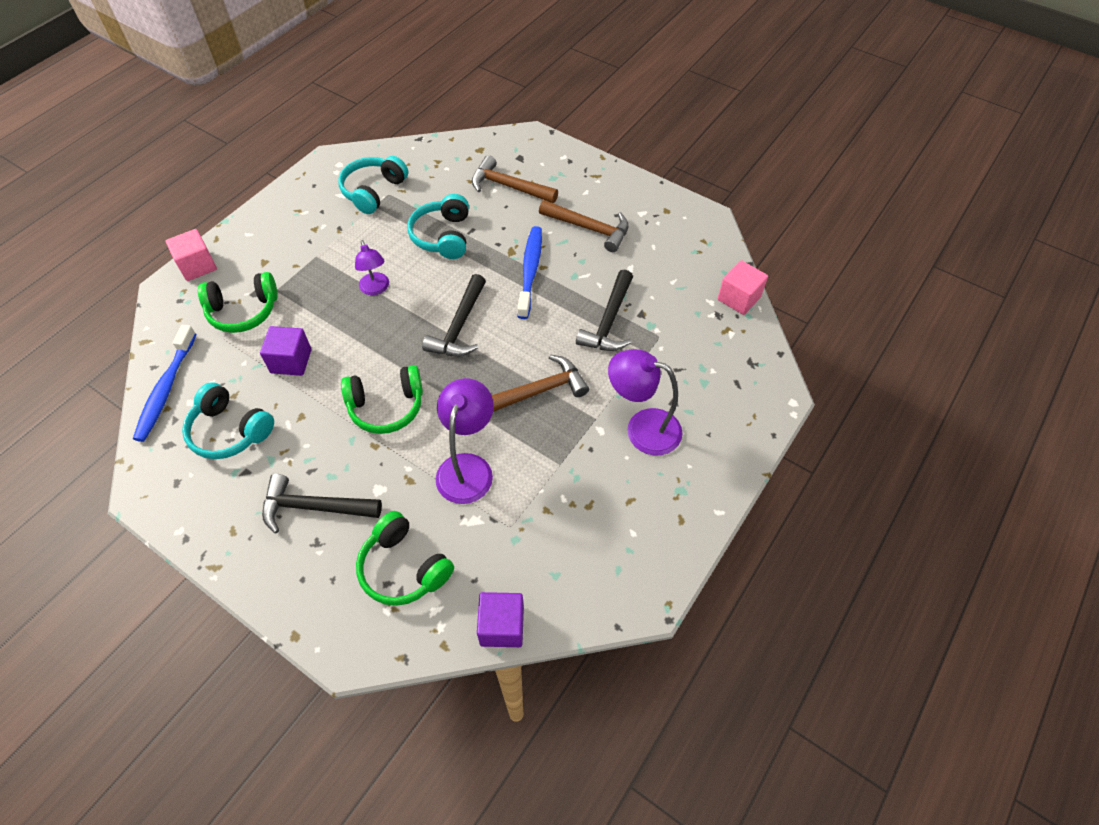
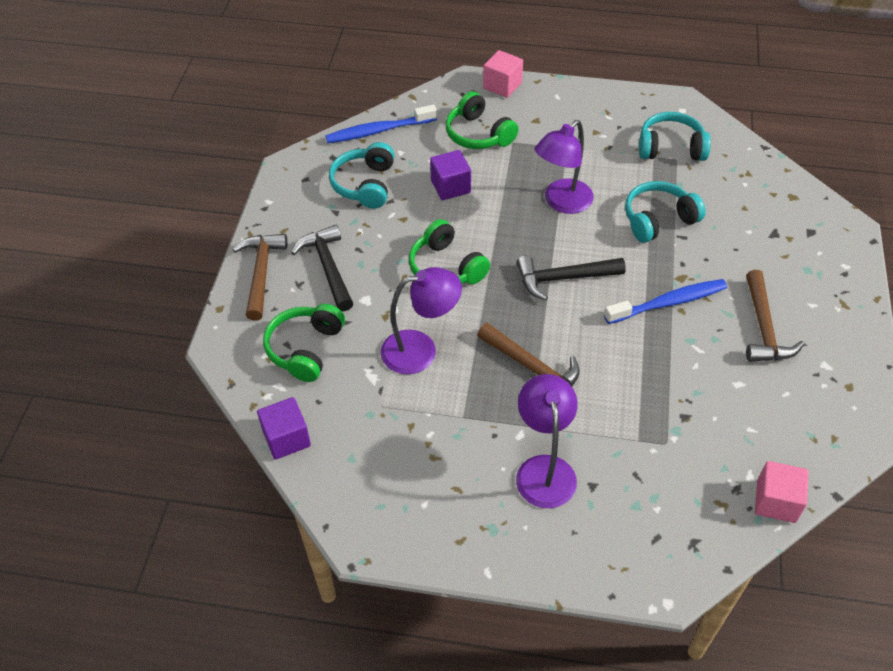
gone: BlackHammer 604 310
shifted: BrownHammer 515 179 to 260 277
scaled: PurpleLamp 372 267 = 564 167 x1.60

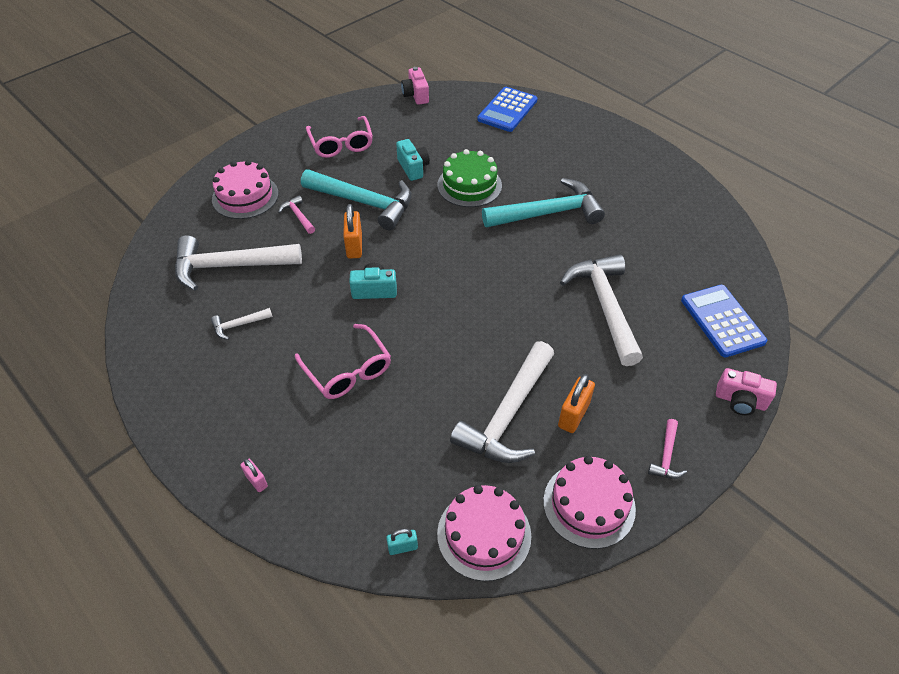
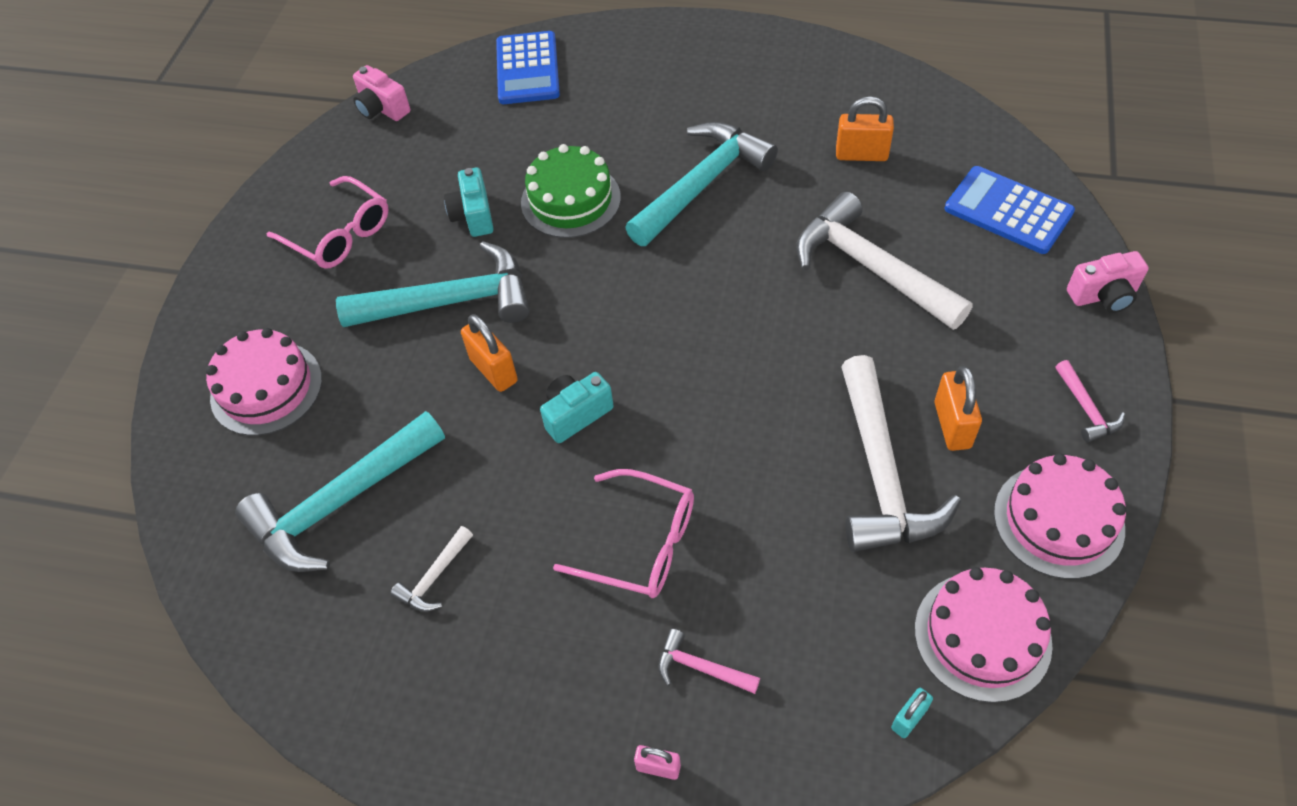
new: OrangePadlock 865 128
shifted: PinkHammer 296 214 to 709 661
repainted: WhiteHammer 238 263 to TurquoiseHammer 340 491
rotated: TurquoiseCamera 413 160 = 469 202 135 degrees counterclockwise

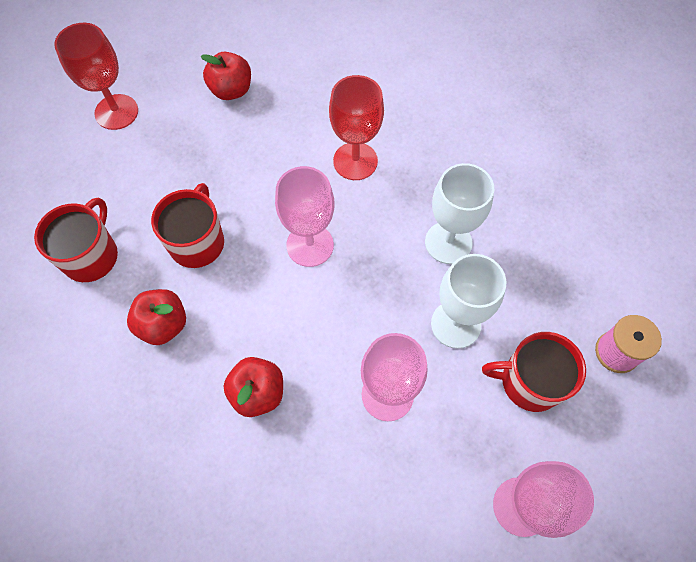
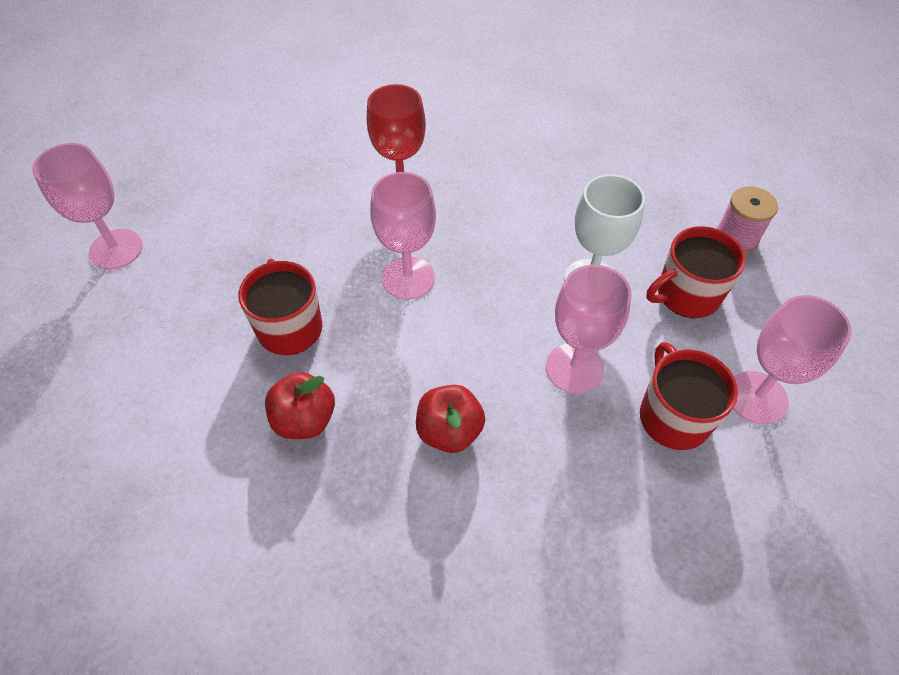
gone: RedApple 226 76; WhiteGoblet 459 213
shifted: RedMug 76 240 to 689 396
repainted: RedGoblet 96 76 to PinkGoblet 87 206

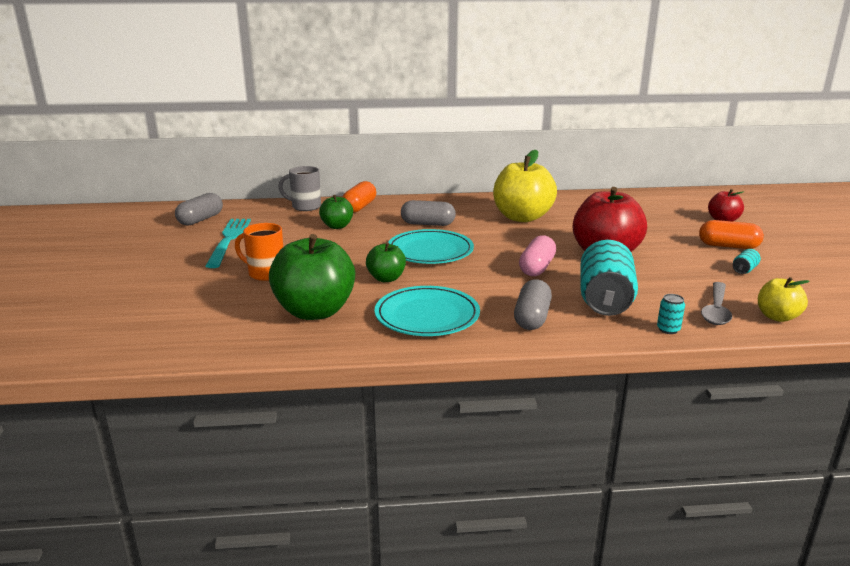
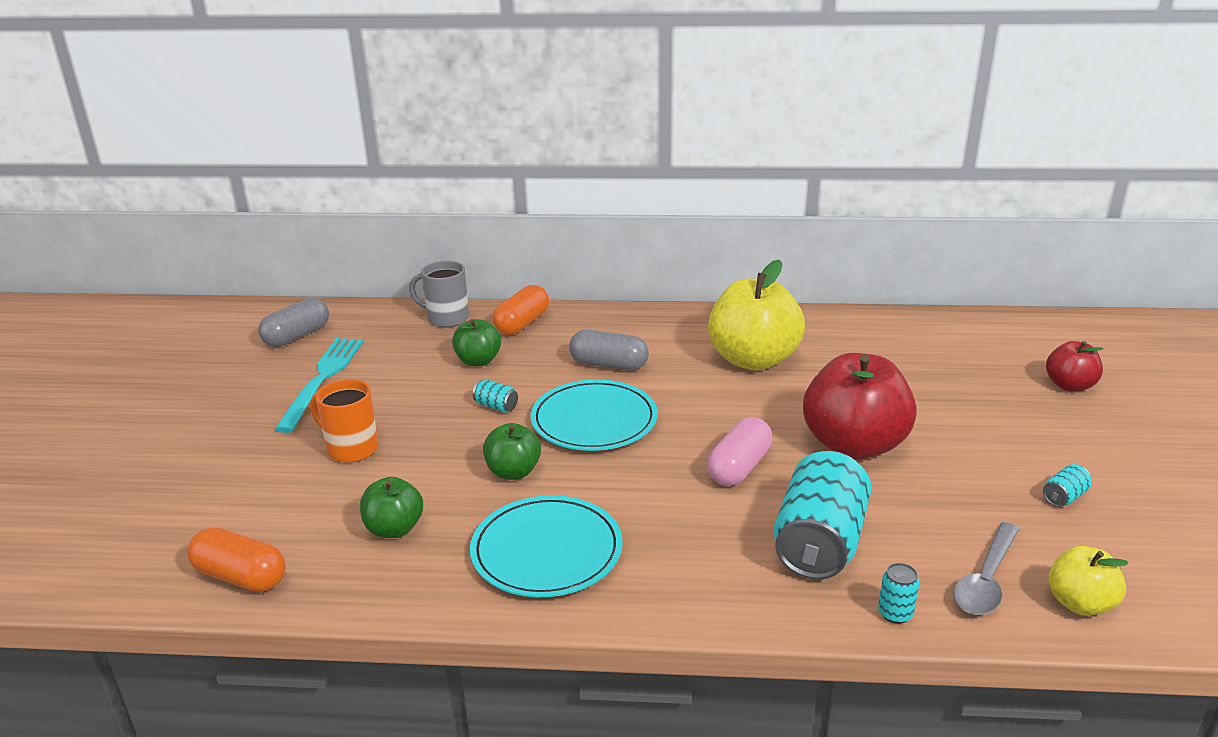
gone: GreyCapsule 533 304
new: TurquoiseCan 495 396
shifted: OrangeCapsule 731 234 to 236 559
scaled: GreenApple 312 277 = 391 507 x0.52

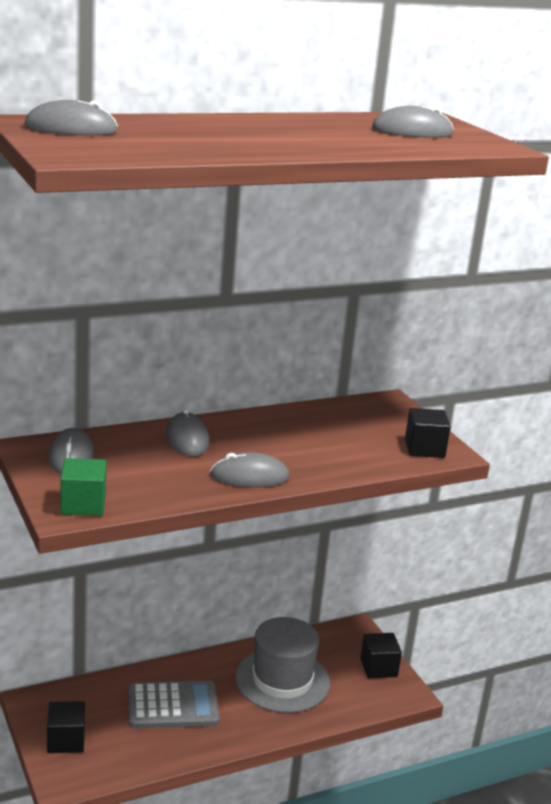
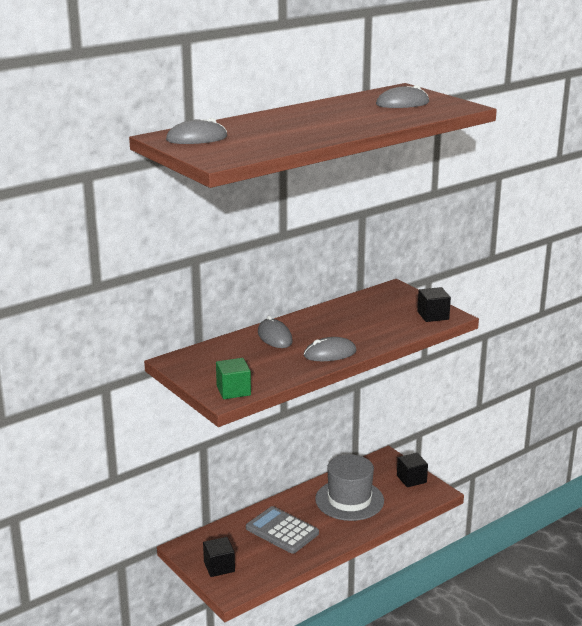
gone: GreyMouse 71 451
rotated: GreyCalculator 174 705 = 282 530 120 degrees counterclockwise

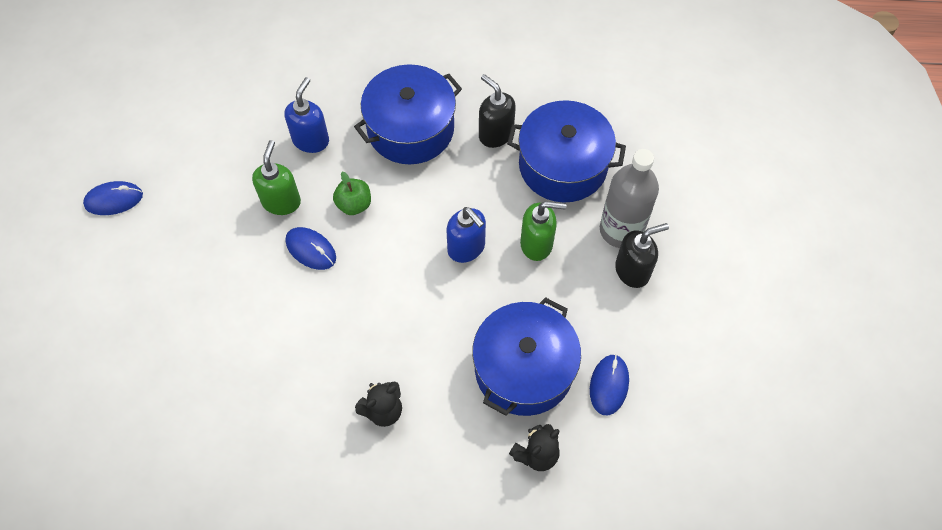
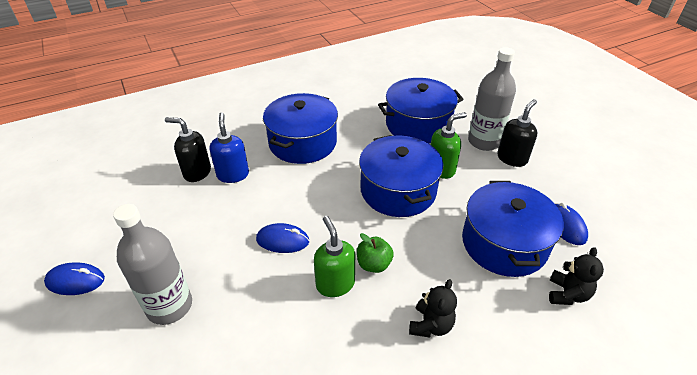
new: GreyBottle 152 264
shifted: BlackSoapDispenser 497 111 to 188 149; GreenSoapDispenser 276 177 to 334 256; GreenApple 352 193 to 375 253
swapped: BlueSoapDispenser 466 235 to BluePot 401 176
rotated: BlueMouse 113 198 = 74 278 45 degrees clockwise

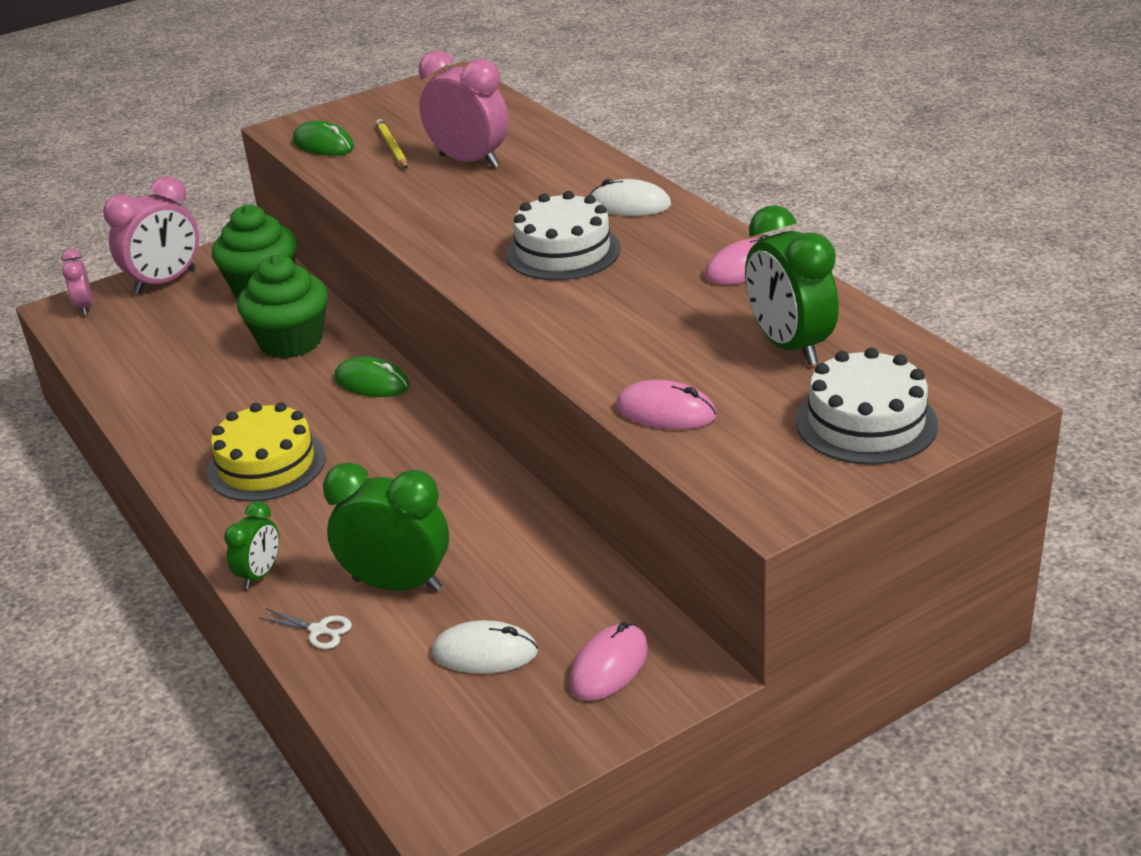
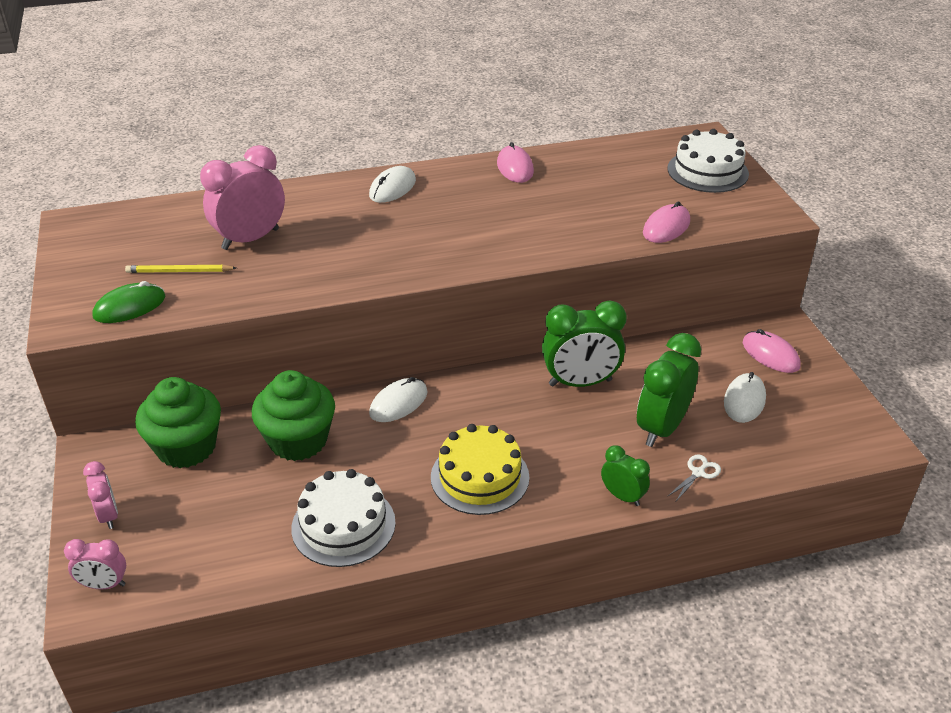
shifted: WhiteCake 563 236 to 343 518; GreenClock 792 285 to 584 344
repainted: GreenMouse 372 376 to WhiteMouse 398 399
scaled: PinkClock 151 235 = 100 495 x0.55

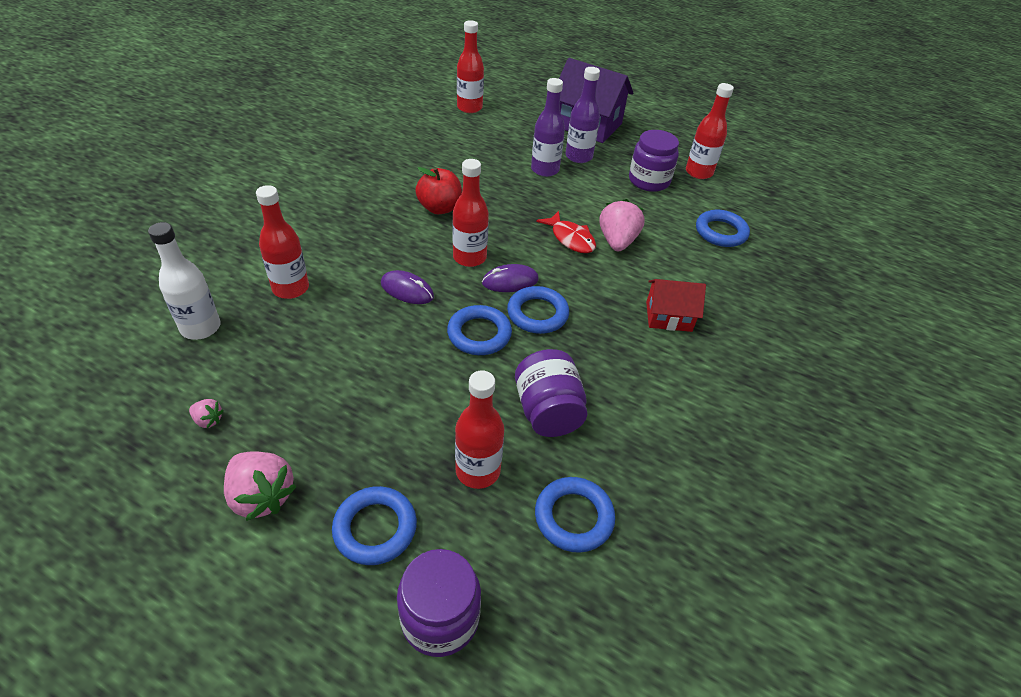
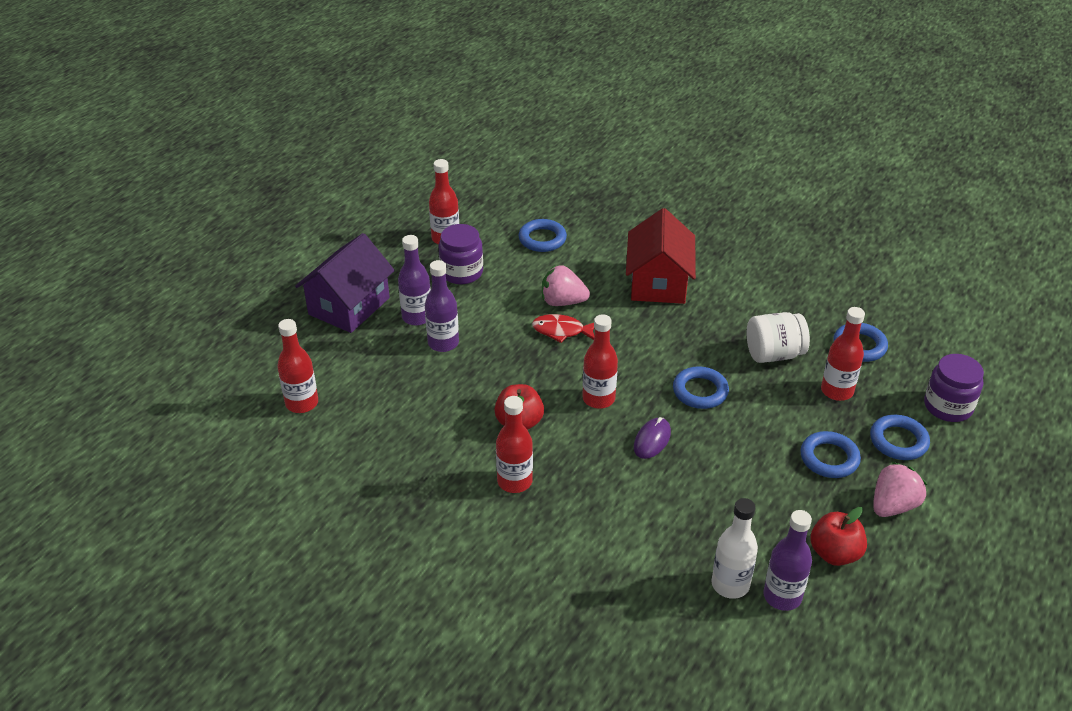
gone: PurpleMouse 510 278
new: PurpleBottle 787 560
shifted: RedBottle 282 242 to 514 444; BlueRing 538 310 to 830 454
swapped: PinkStrawberry 206 413 to RedApple 838 536
repainted: PurpleJar 551 393 to WhiteJar 778 337
rotated: RedFish 566 232 = 563 328 135 degrees counterclockwise
scaled: RedHouse 676 305 = 661 256 x1.74

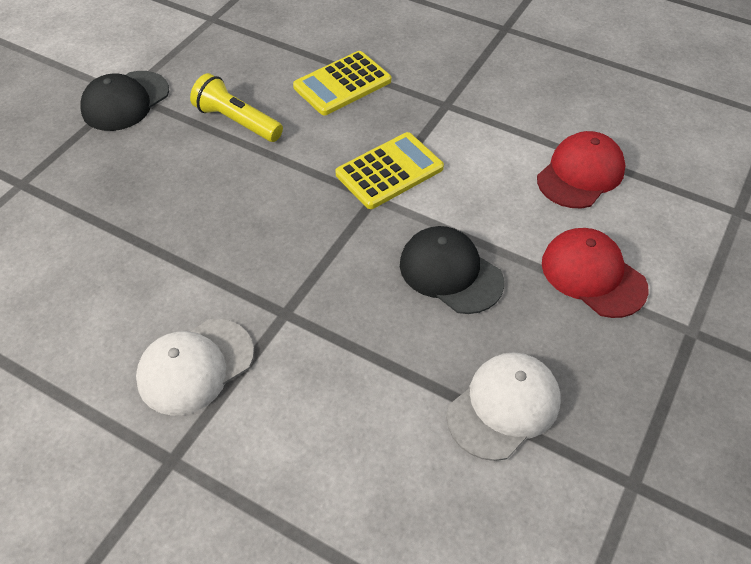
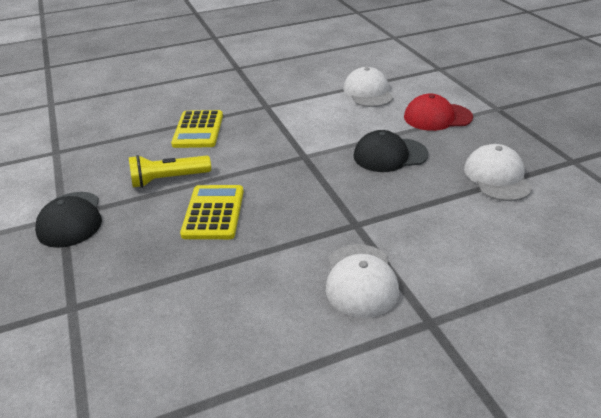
shifted: YellowCalculator 389 170 to 212 212
repainted: RedCap 581 169 to WhiteCap 368 87

